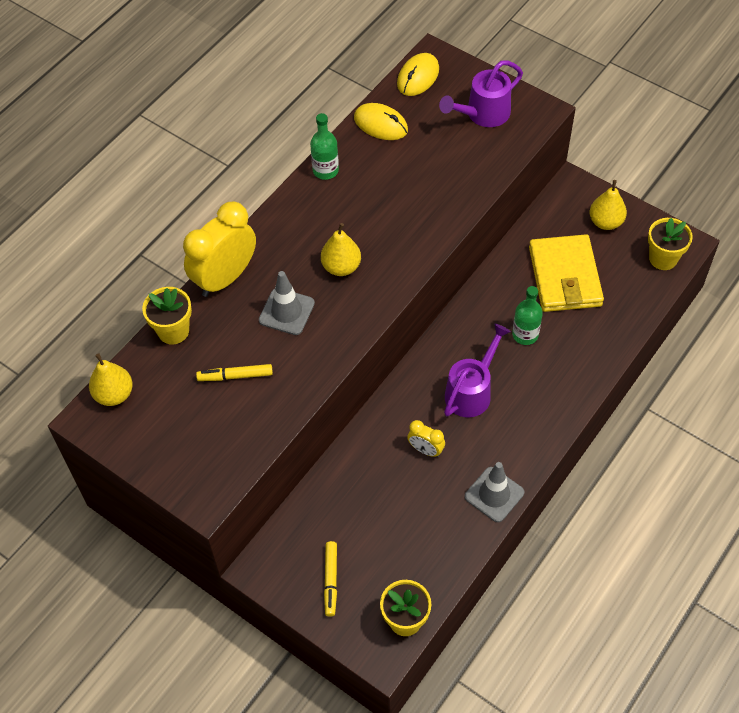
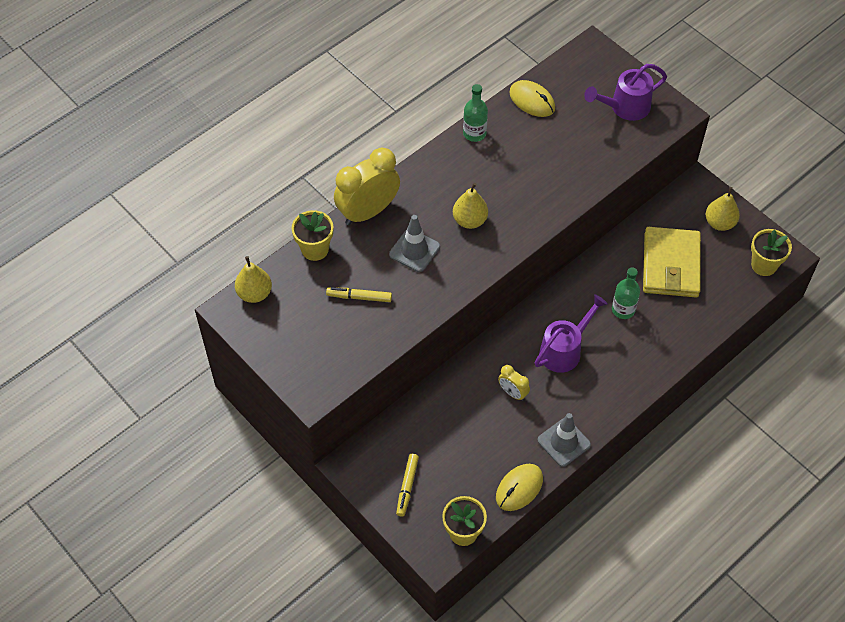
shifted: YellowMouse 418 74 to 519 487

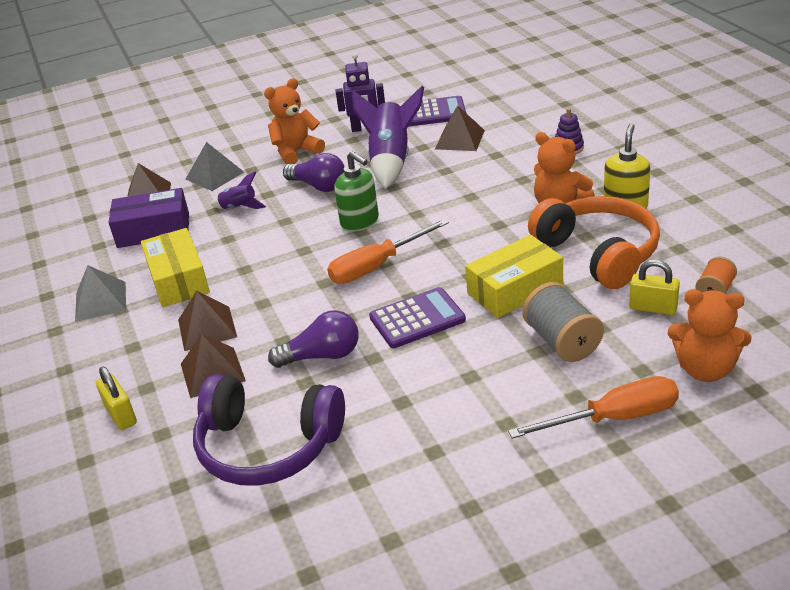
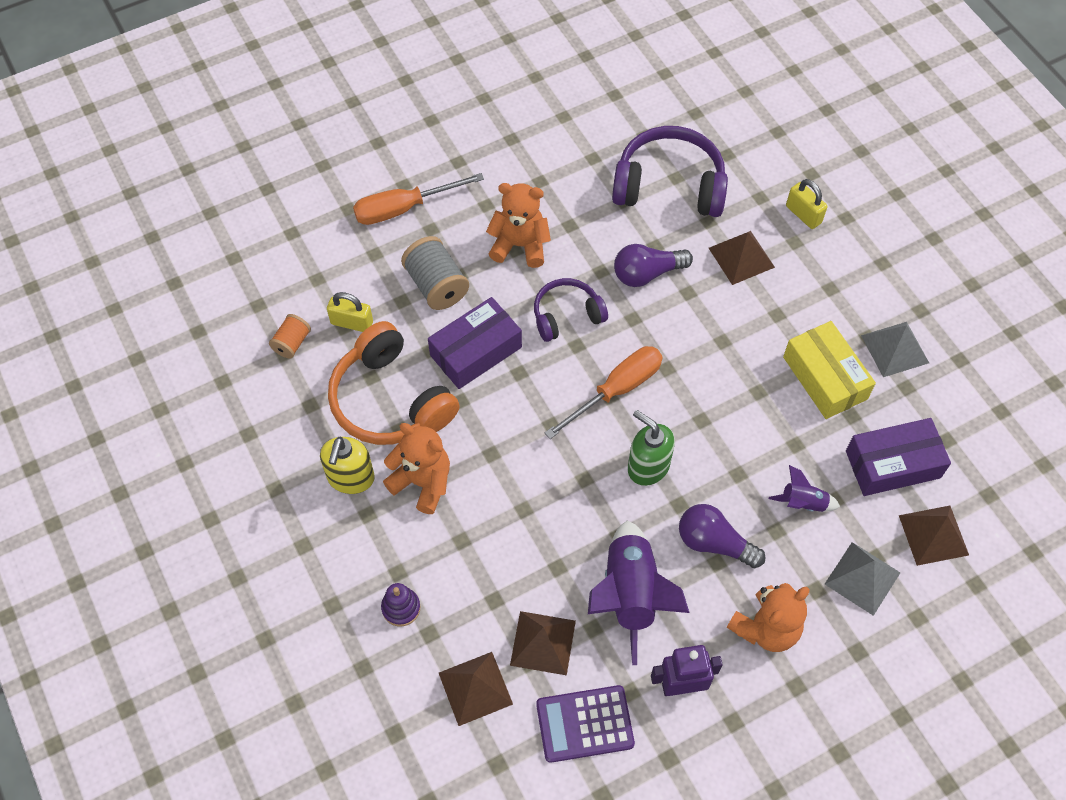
shifted: BrownPyramid 207 321 to 476 689; OrangeTeddyBear 710 335 to 518 225
swapped: PurpleCalculator 417 317 to PurpleHeadphones 571 310
repainted: YellowBox 514 276 to PurpleBox 475 343

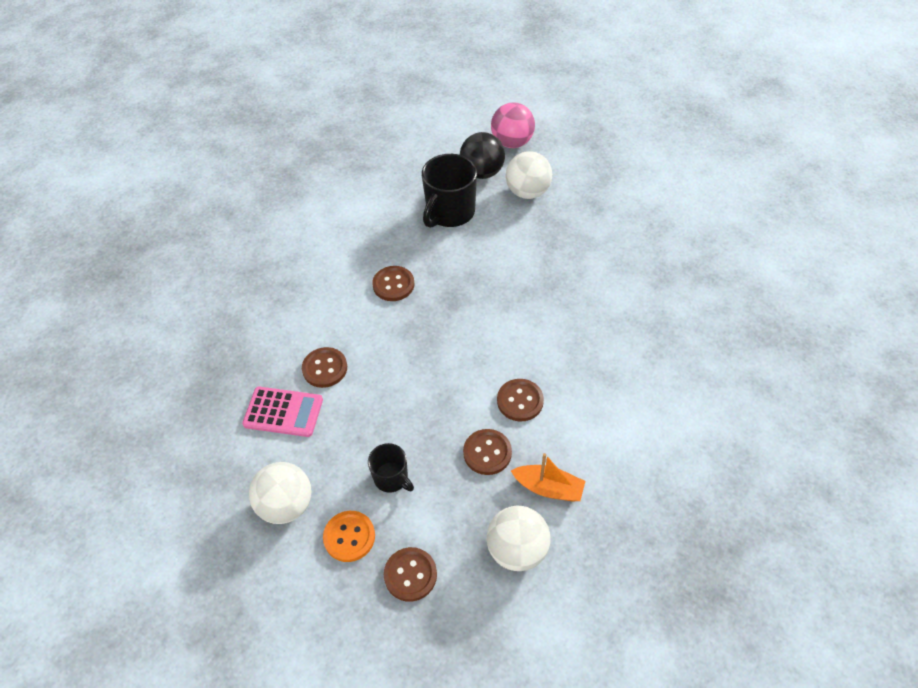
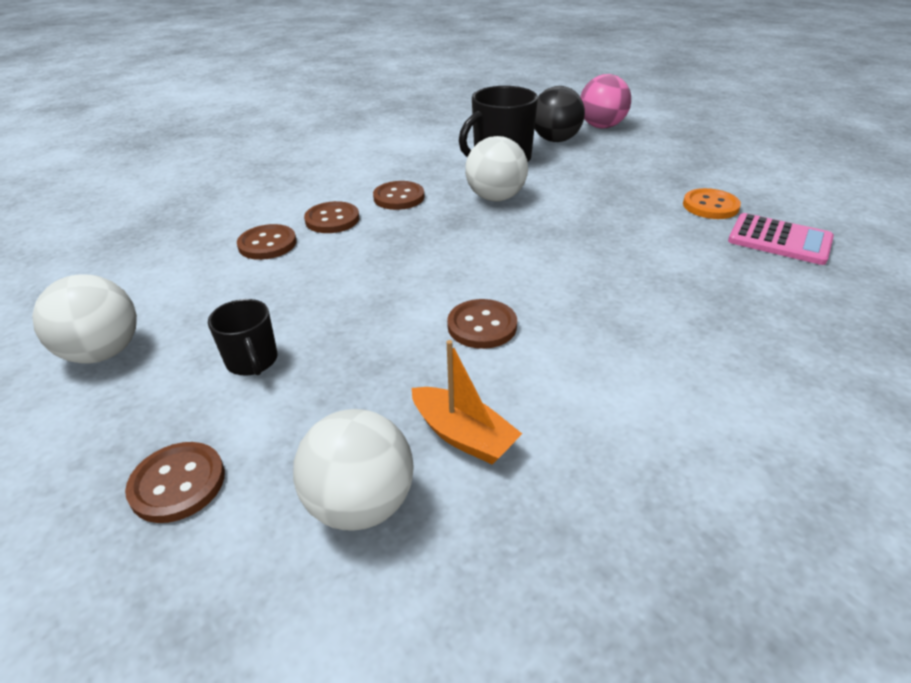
shifted: BrownButton 487 452 to 331 217; WhiteBall 529 175 to 496 168; OrangeButton 349 536 to 712 203; PinkCalculator 282 412 to 781 239

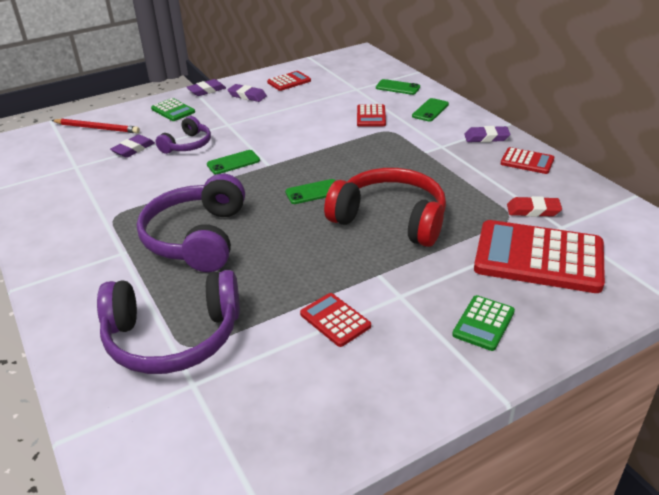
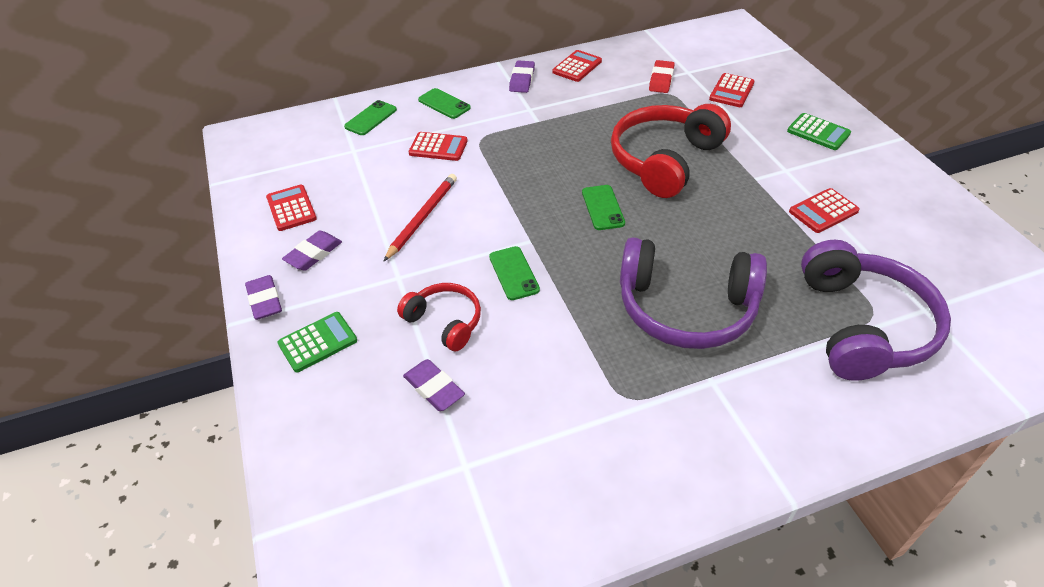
shifted: RedPencil 95 125 to 420 217
repainted: PurpleHeadphones 183 135 to RedHeadphones 439 317
scaled: RedCalculator 539 256 = 732 90 x0.48

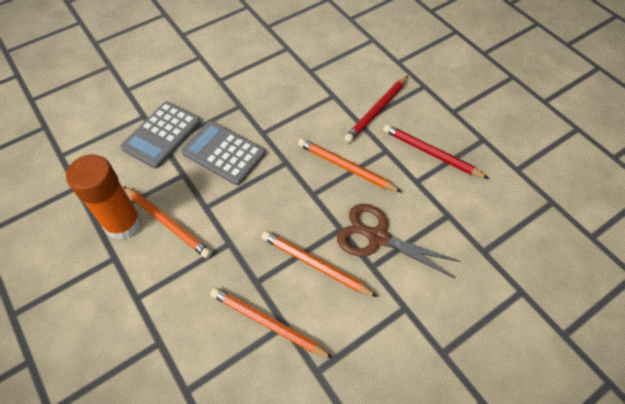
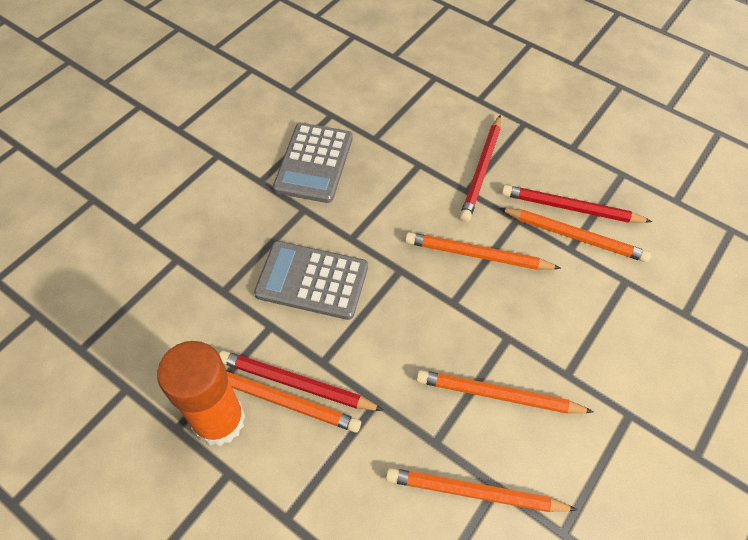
gone: BrownScissors 399 241
new: RedPencil 301 380; OrangePencil 575 235
shifted: GreyCalculator 160 135 to 313 163

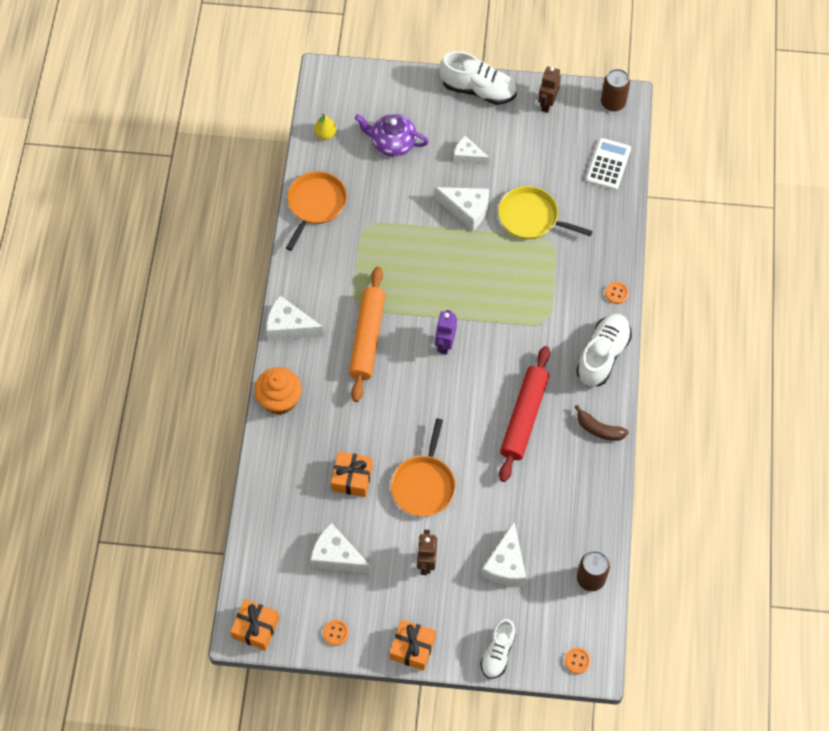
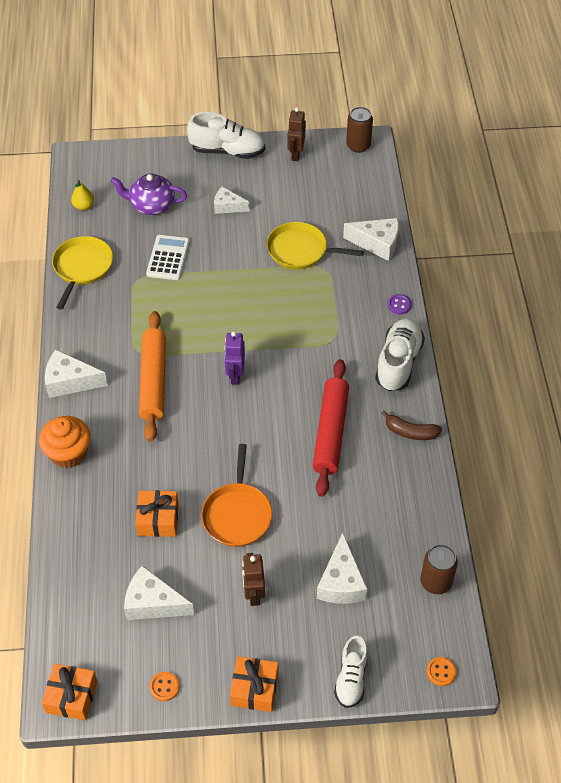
shifted: WhiteCalculator 608 164 to 168 257; WhiteCheese 462 209 to 371 239
repainted: OrangePan 316 211 to YellowPan 82 273; OrangeButton 617 293 to PurpleButton 400 304

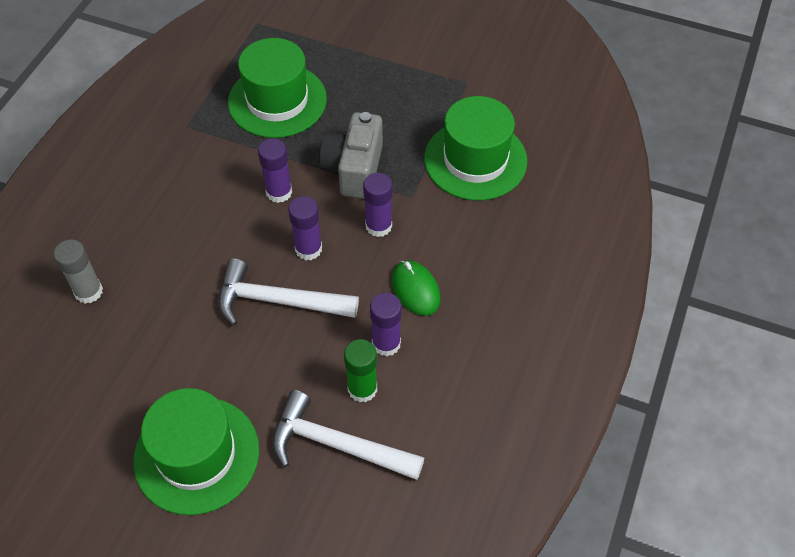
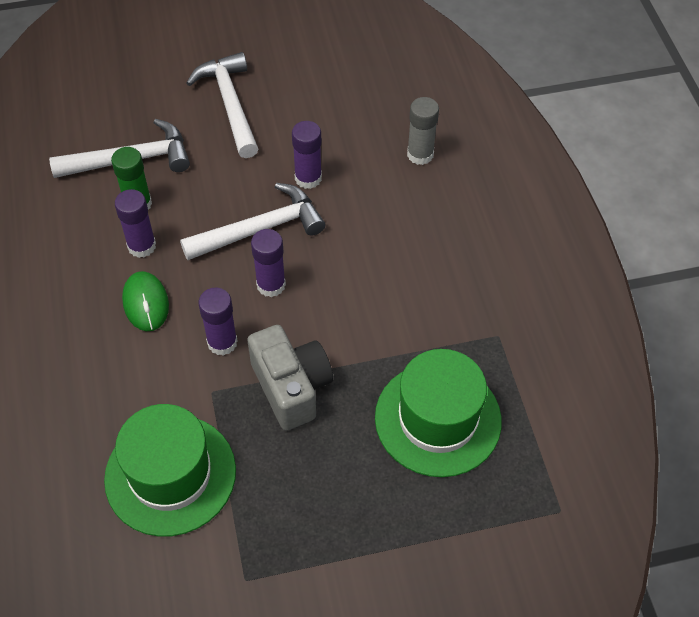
shifted: PurpleGlueStick 275 170 to 307 155
swapped: GreenHat 196 451 to WhiteHammer 222 105
rotated: GreenMouse 416 288 = 145 301 45 degrees clockwise

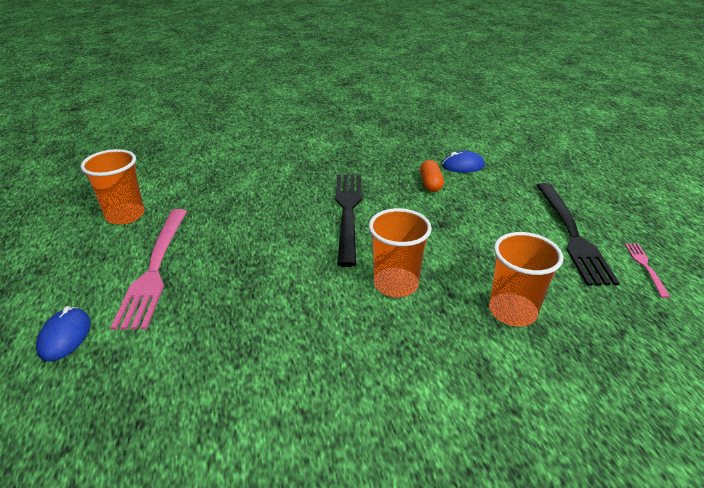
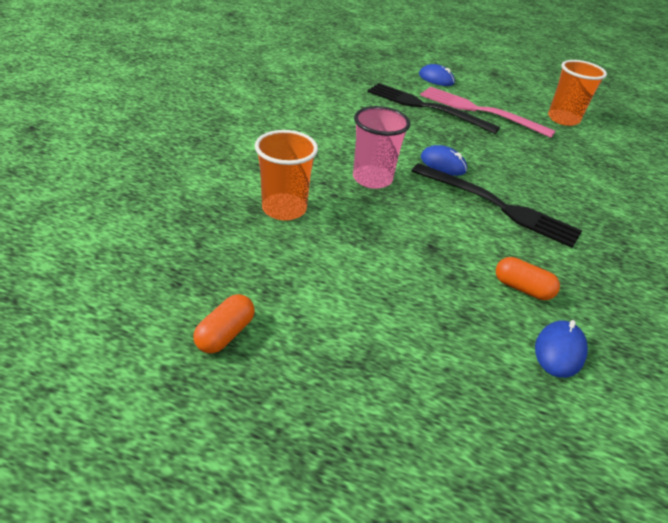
new: BlueMouse 444 160
shifted: BlackFork 578 234 to 433 108
swapped: PinkFork 647 270 to OrangeCapsule 224 324
repainted: OrangeCup 400 252 to PinkCup 381 147

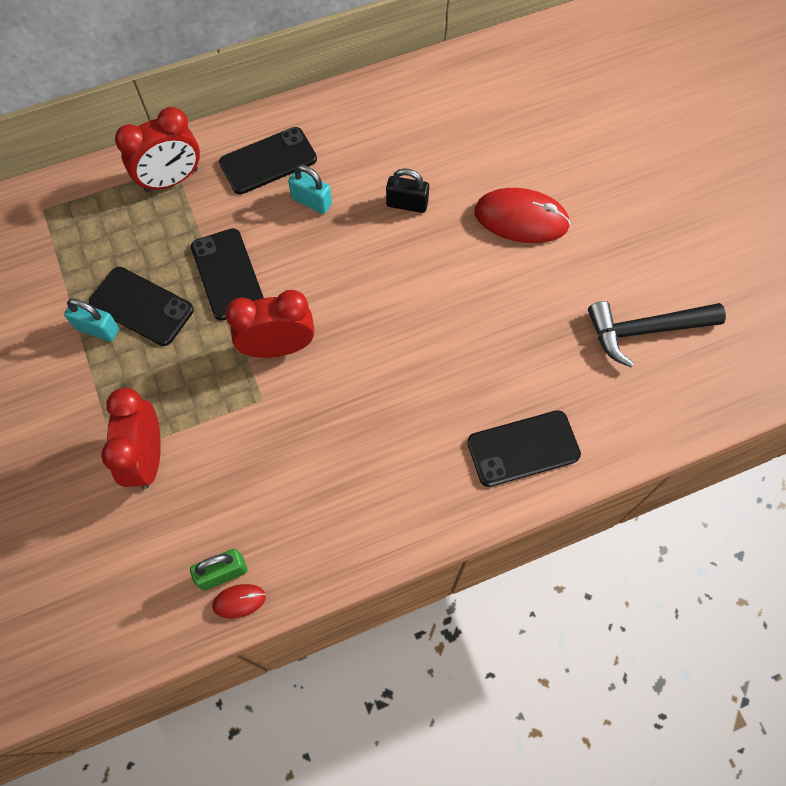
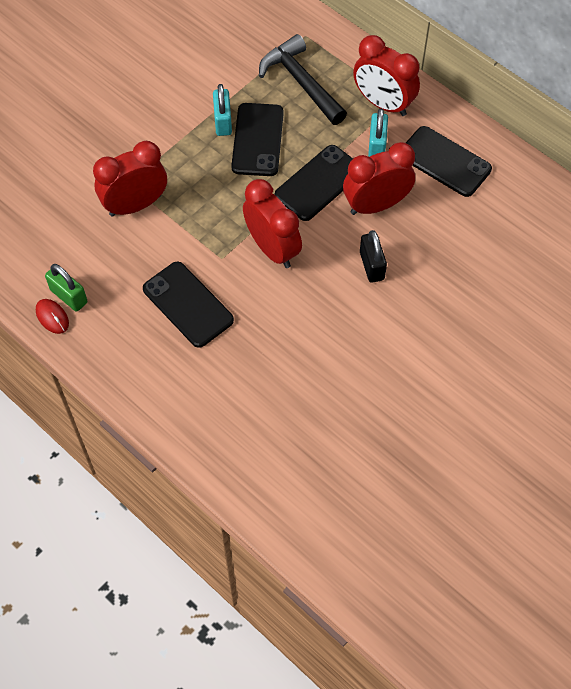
gone: RedMouse 522 215
new: RedClock 379 178
shifted: BlackPhone 524 448 to 188 305; BlackHammer 657 334 to 303 79; BlackPadlock 407 190 to 373 256; TurquoisePadlock 310 189 to 378 132

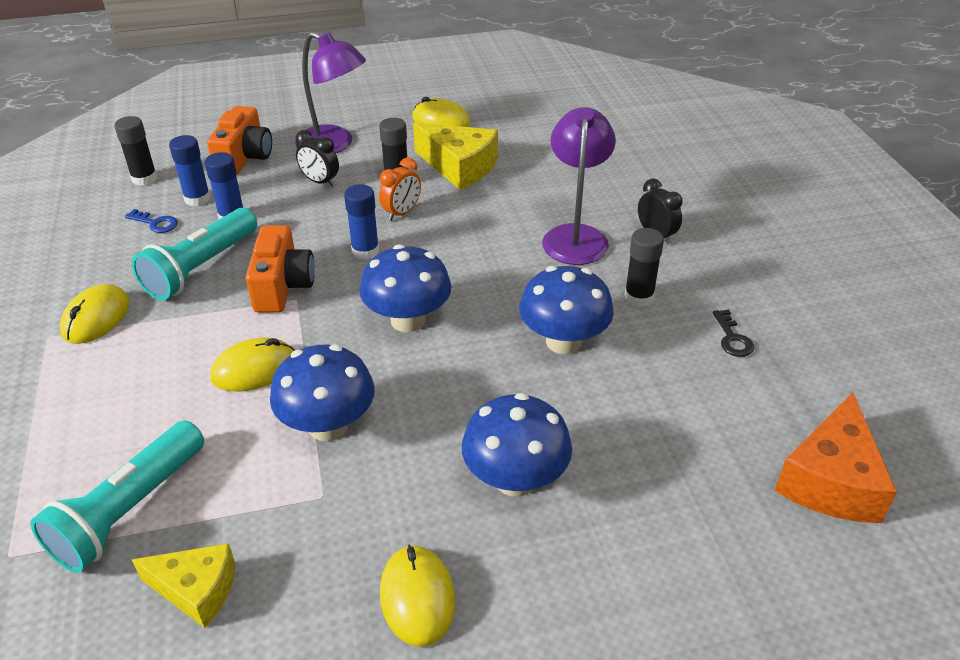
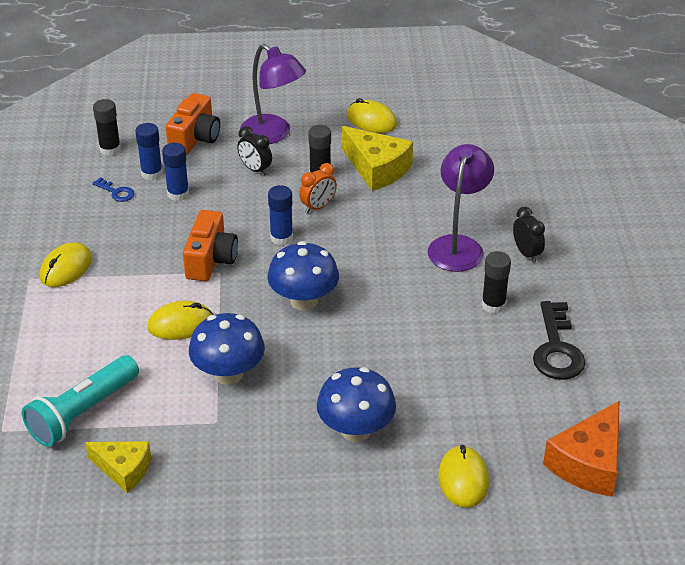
gone: TurquoiseFlashlight 194 254; BlueMushroom 566 310
shifted: YellowMouse 418 595 to 463 476
scaled: BlackKey 733 333 = 559 340 x1.99

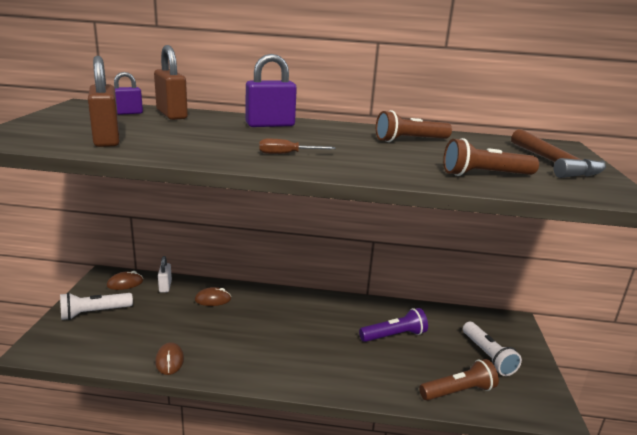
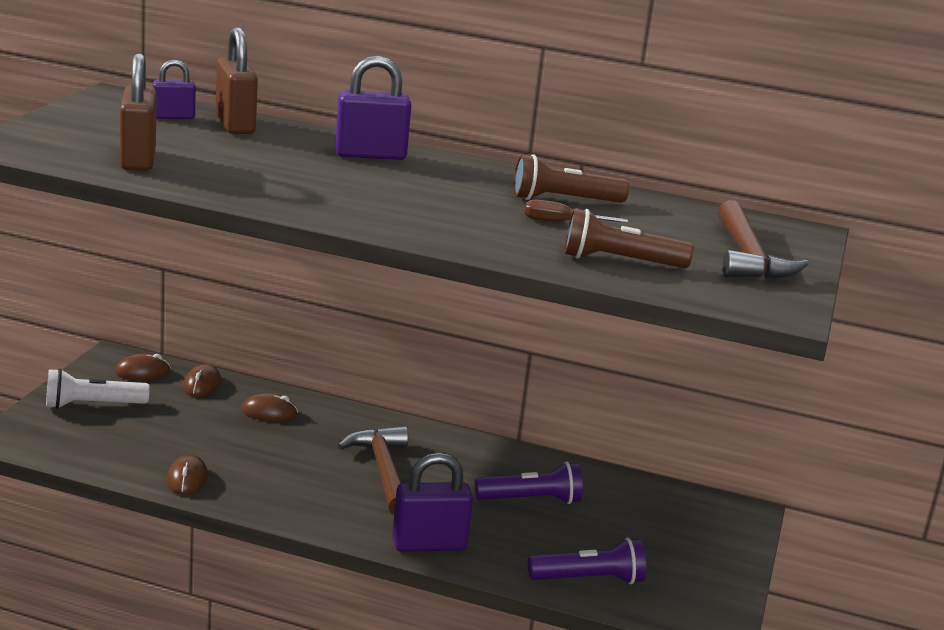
gone: WhiteFlashlight 492 349
new: BrownHammer 373 470; PurplePadlock 432 502
shifted: BrownScrewdriver 297 146 to 576 211
swapped: WhitePadlock 165 274 to BrownMouse 202 380
repainted: BrownFlashlight 459 380 to PurpleFlashlight 587 561

